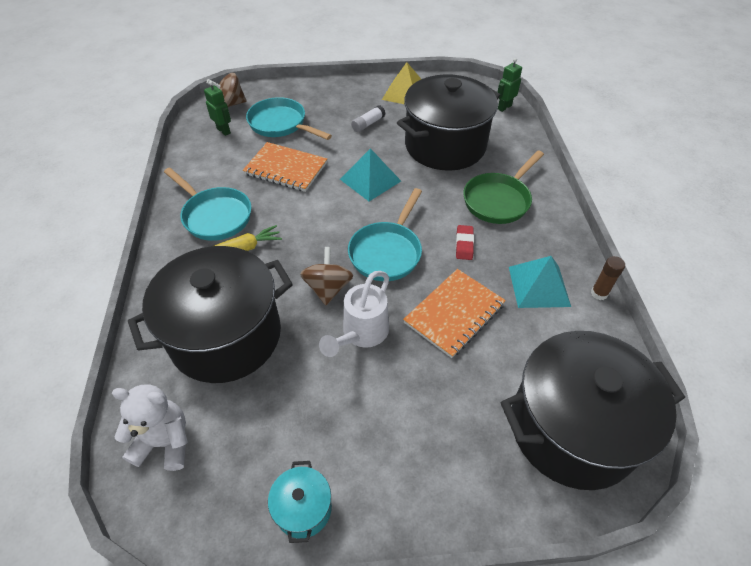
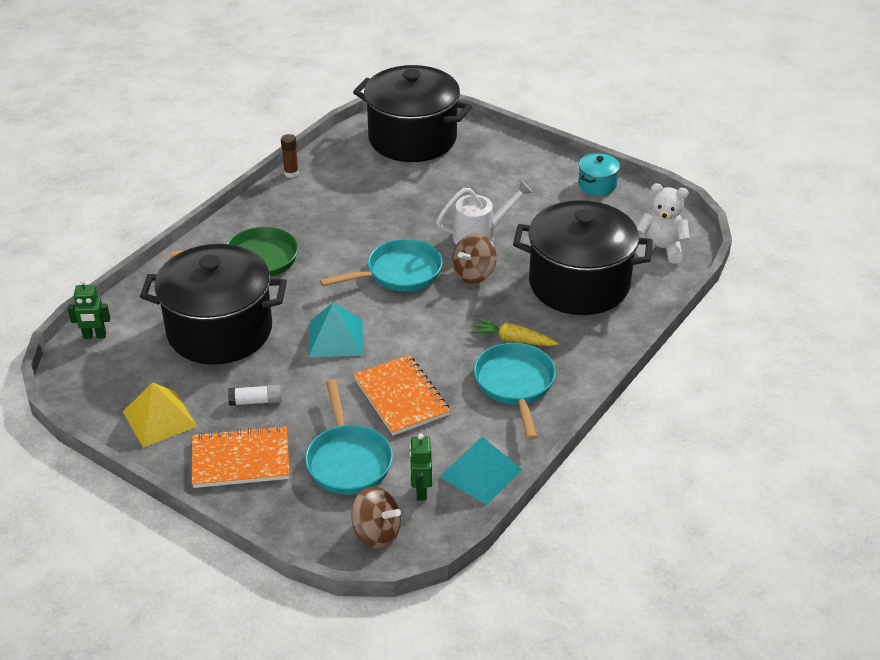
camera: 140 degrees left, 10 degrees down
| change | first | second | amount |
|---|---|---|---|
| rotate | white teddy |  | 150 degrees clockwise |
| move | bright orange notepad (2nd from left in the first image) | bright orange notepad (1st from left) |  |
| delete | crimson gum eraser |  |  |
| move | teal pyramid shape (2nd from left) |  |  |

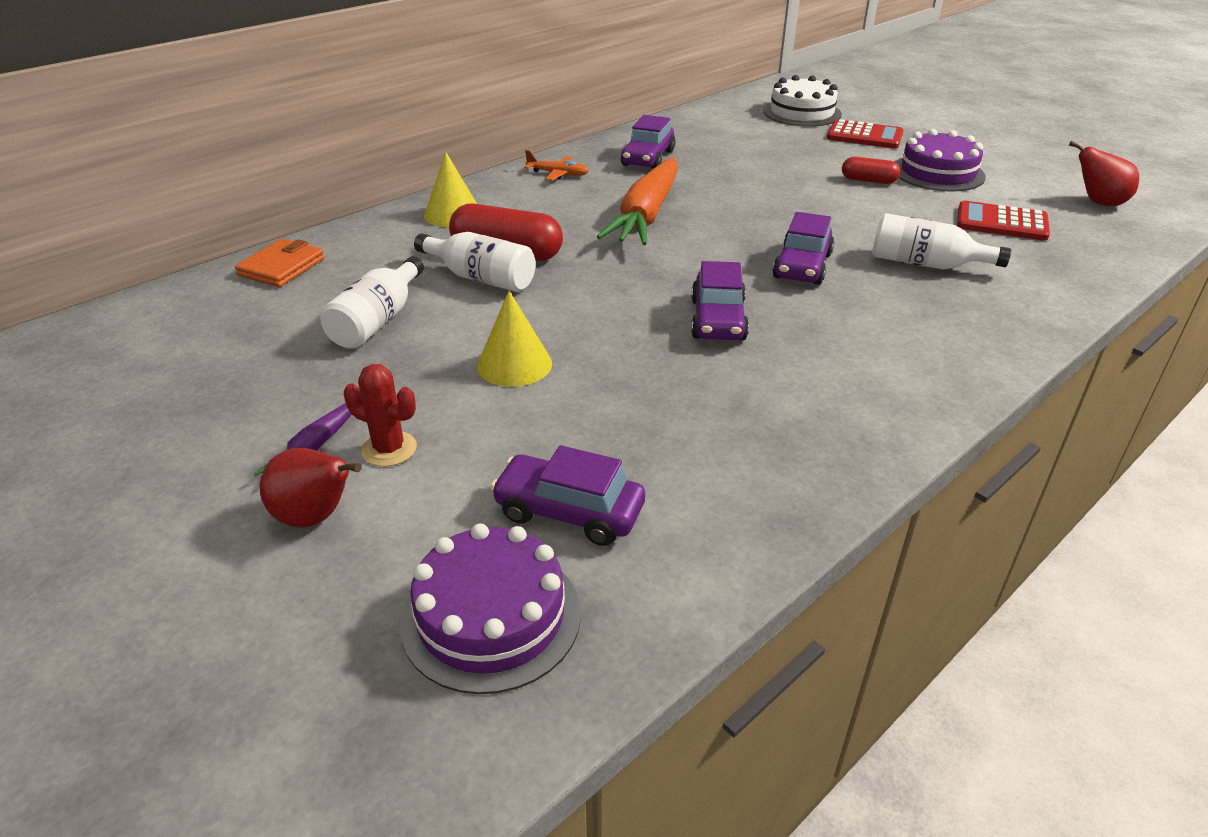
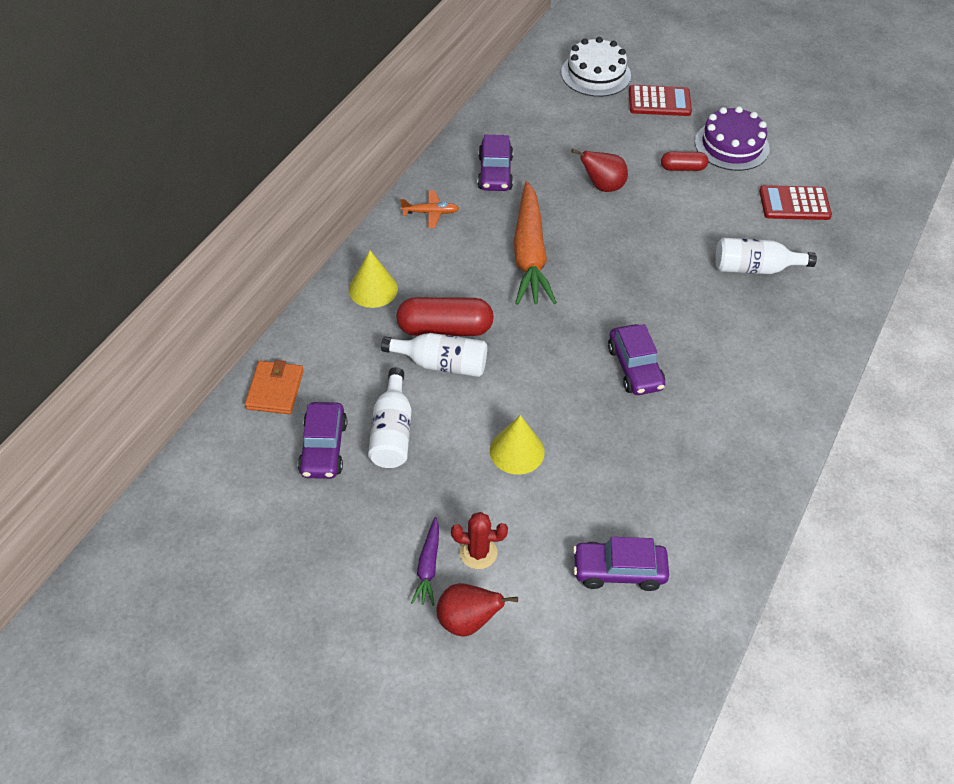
camera: 20 degrees left, 15 degrees up
| change | first | second | amount |
|---|---|---|---|
| delete | purple cake (1st from left) |  |  |
| move | purple automobile (4th from left in the first image) | purple automobile (1st from left) |  |
| move | crimson pear (2nd from left) |  |  |

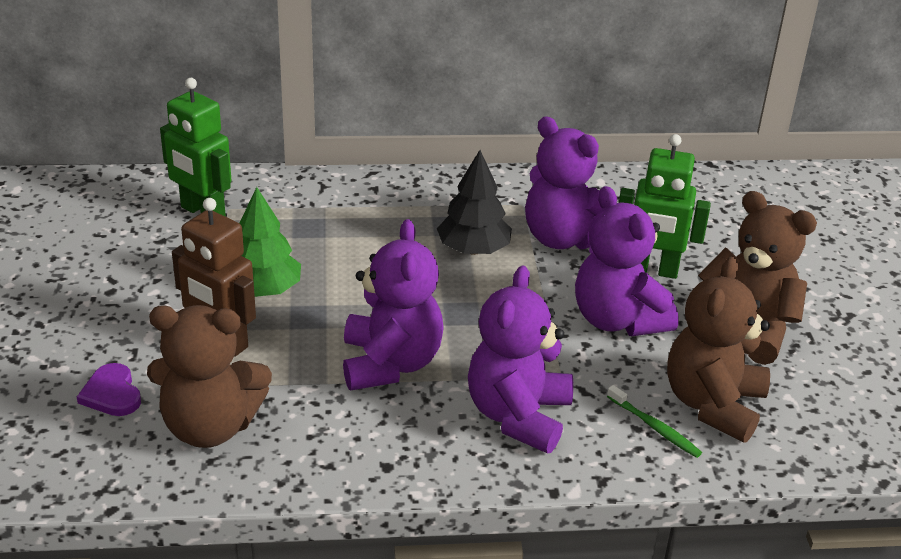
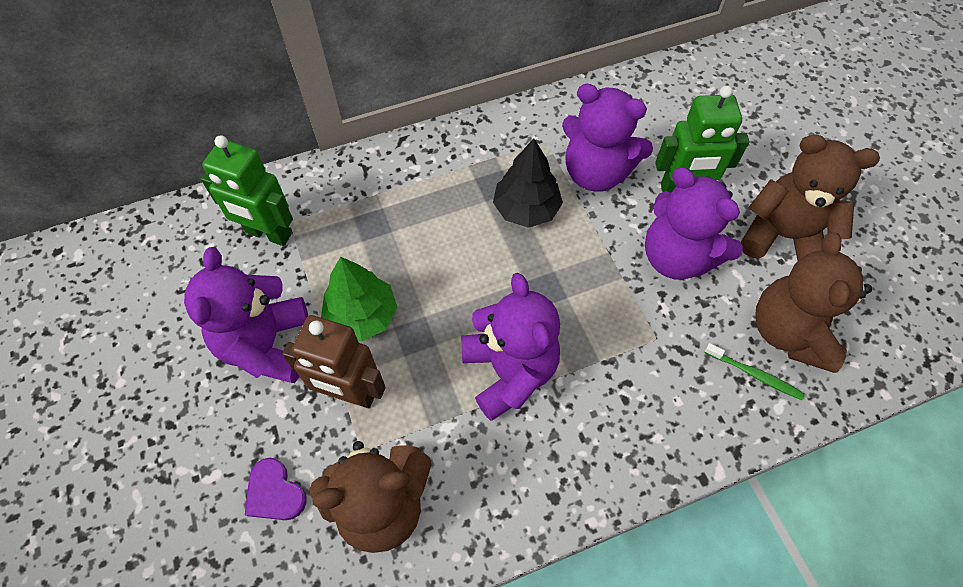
camera: 15 degrees left, 25 degrees up
| change | first | second | amount |
|---|---|---|---|
| move | purple teddy (2nd from left in the first image) | purple teddy (1st from left) |  |

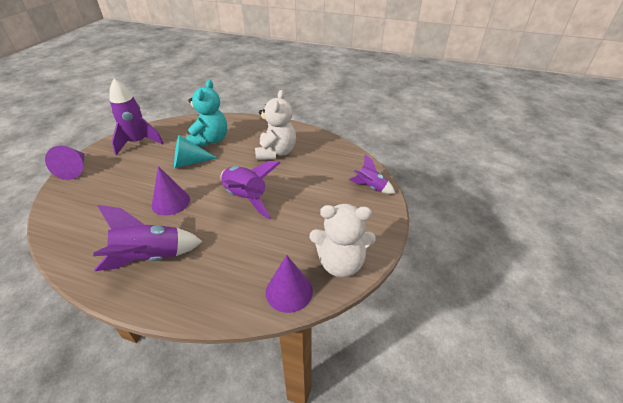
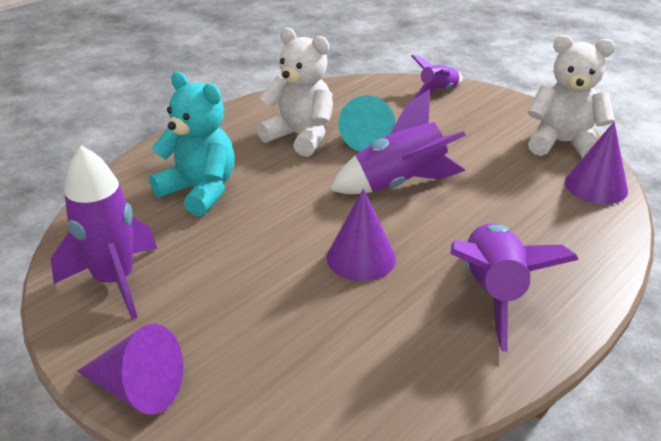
camera: 65 degrees left, 5 degrees down
| change | first | second | amount |
|---|---|---|---|
| move | teal cone shape |  |  |
| rotate | white teddy (2nd from left) |  | 105 degrees counterclockwise |

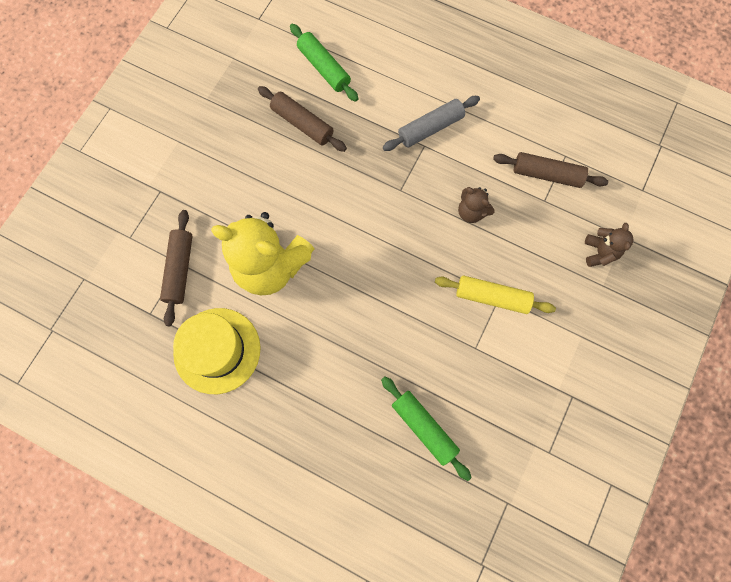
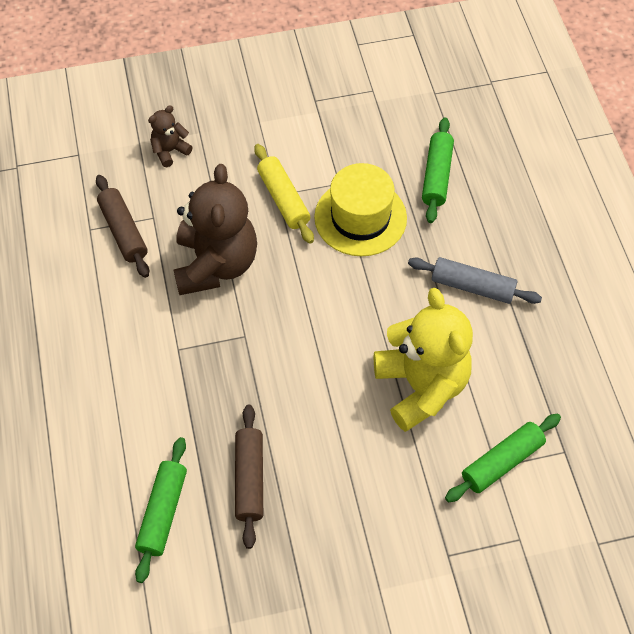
camera: 130 degrees left, 15 degrees down
| change | first | second | amount |
|---|---|---|---|
| recolor | russet rolling pin (1st from left) | emerald rolling pin (3rd from left) |  |
| move | yellow hat |  |  |
| move | gray rolling pin |  |  |
| resize | russet teddy (1st from left in the first image) | russet teddy (2nd from left) | x2.19 |

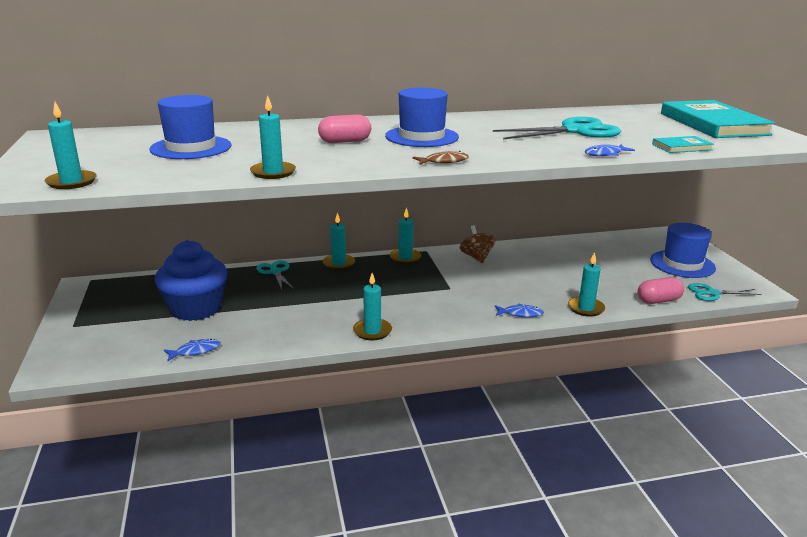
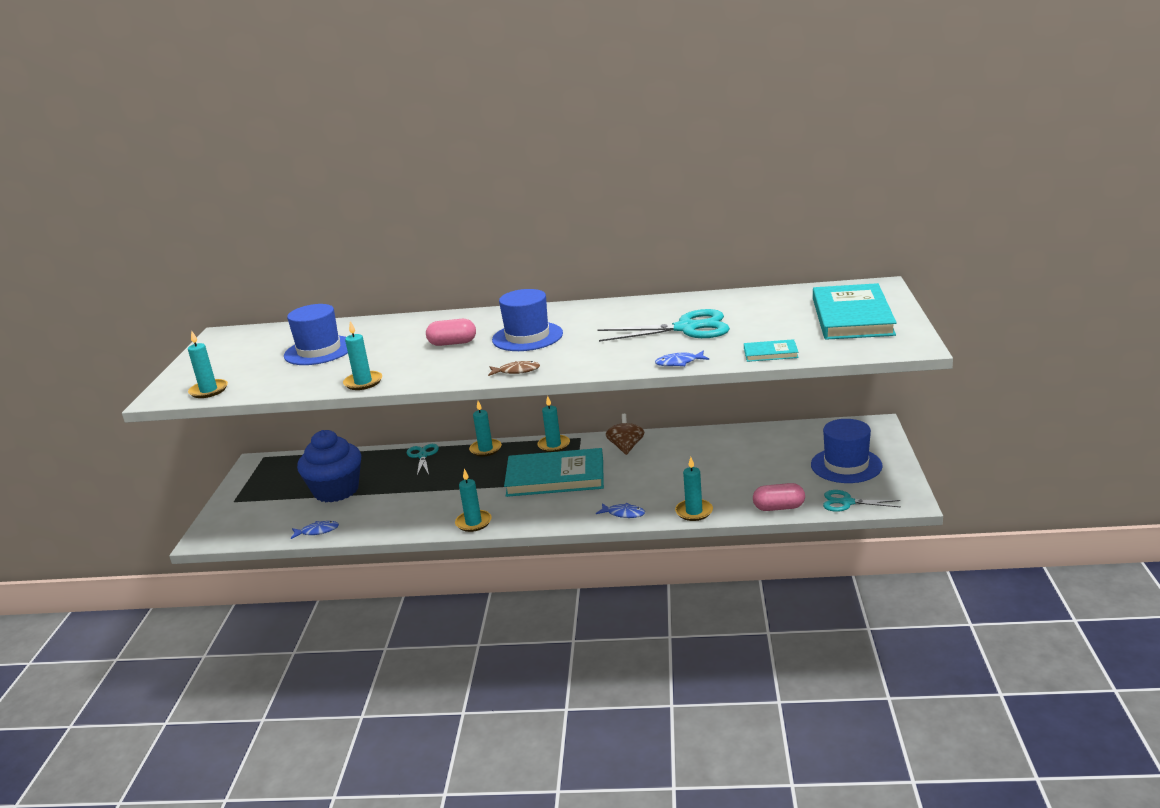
camera: 20 degrees right, 0 degrees up
| change | first | second | amount |
|---|---|---|---|
| insert |  | teal hardback (1st from left) |  |

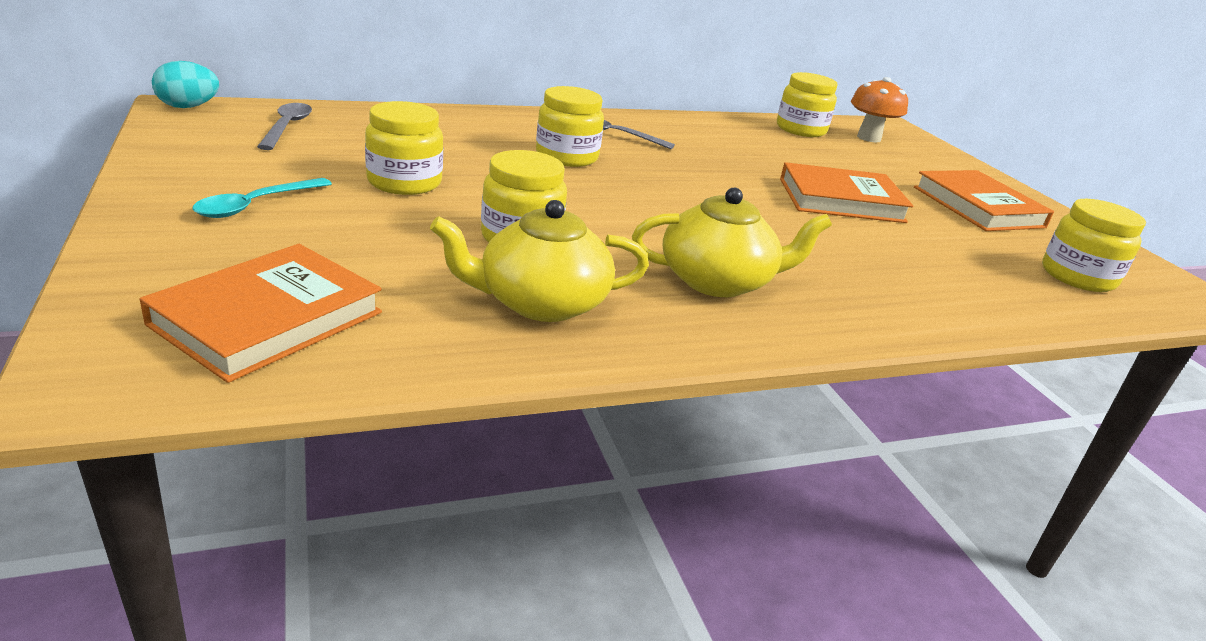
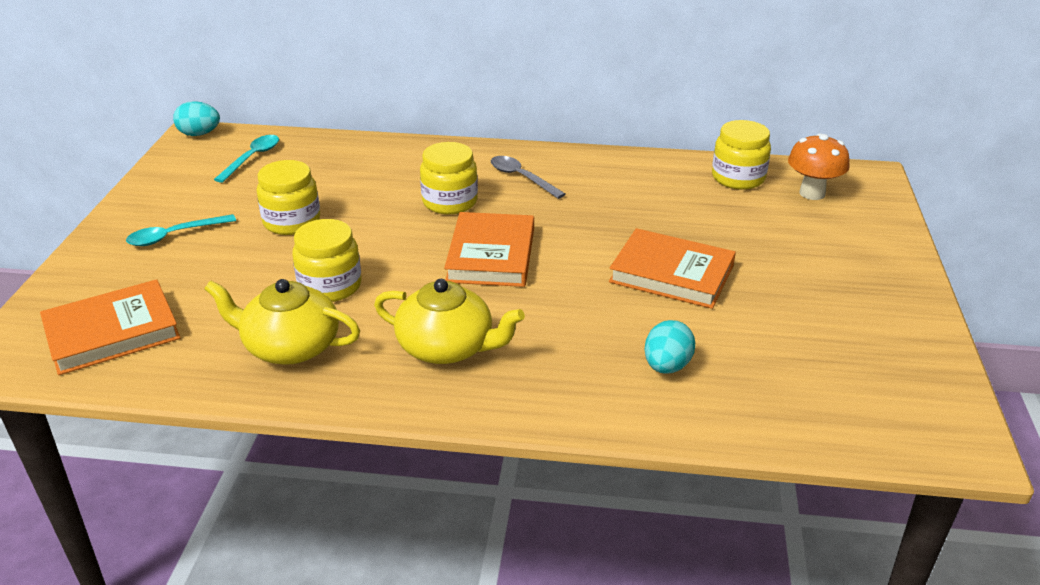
camera: 30 degrees right, 5 degrees up
| change | first | second | amount |
|---|---|---|---|
| recolor | gray tablespoon (1st from left) | teal tablespoon (2nd from left) |  |
| move | bright orange hardback (3rd from left in the first image) | bright orange hardback (2nd from left) |  |
| delete | yellow jar (5th from left) |  |  |
| insert |  | teal egg (2nd from left) |  |

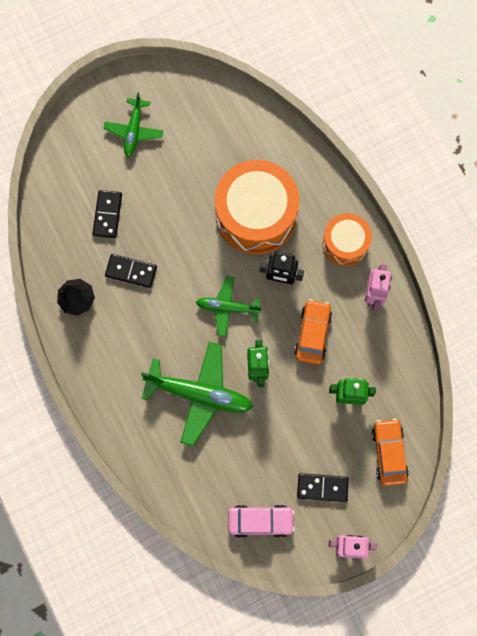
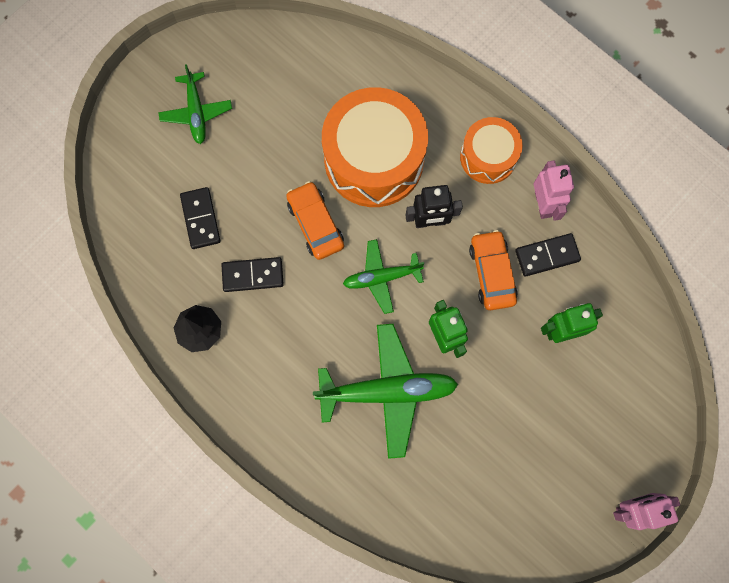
camera: 20 degrees left, 0 degrees up
| change | first | second | amount |
|---|---|---|---|
| delete | rose-pink automobile |  |  |
| move | jet-black domino piece (3rd from left) |  |  |
| move | bright orange automobile (2nd from left in the first image) | bright orange automobile (1st from left) |  |

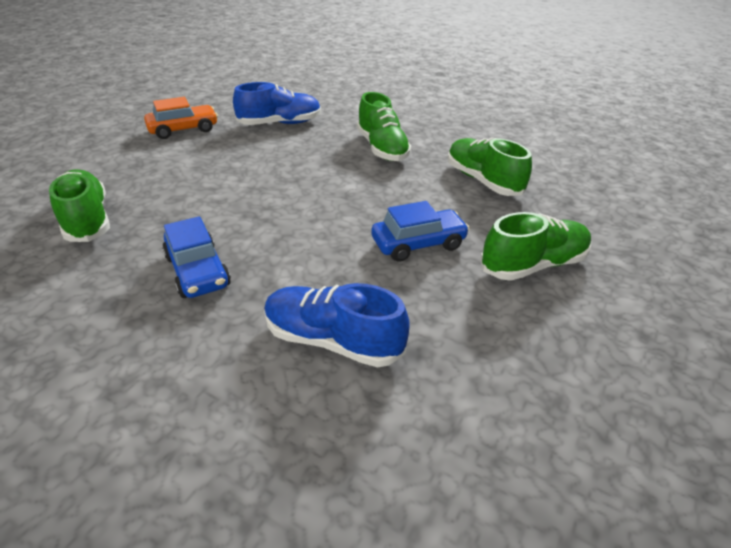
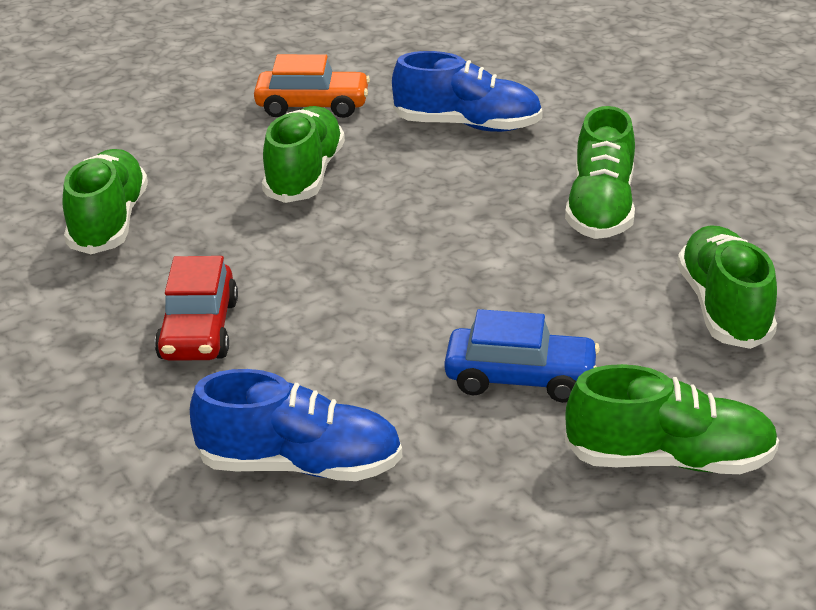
camera: 30 degrees right, 5 degrees down
| change | first | second | amount |
|---|---|---|---|
| recolor | blue automobile (1st from left) | crimson automobile |  |
| rotate | blue sneaker (2nd from left in the first image) | blue sneaker (1st from left) | 135 degrees clockwise |
| insert |  | emerald sneaker (2nd from left) |  |

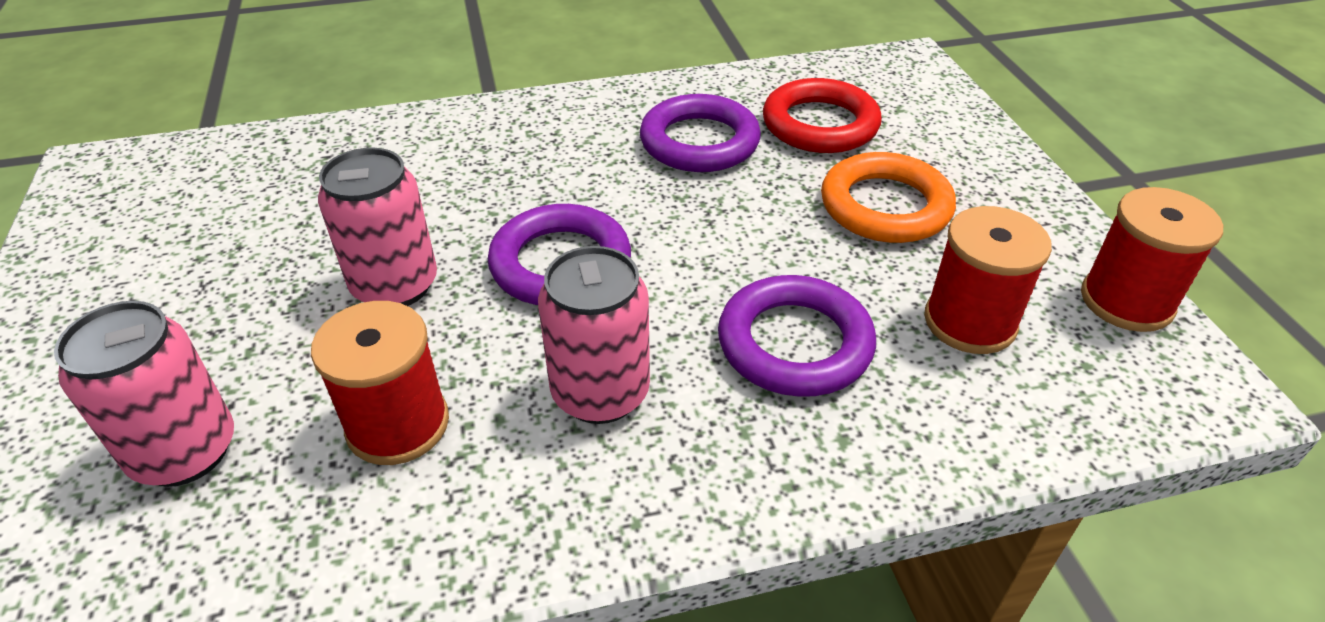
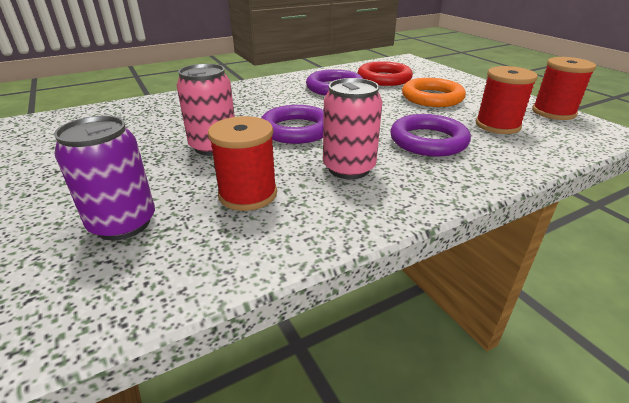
camera: 15 degrees left, 10 degrees down
| change | first | second | amount |
|---|---|---|---|
| recolor | rose-pink can (1st from left) | purple can |  |

